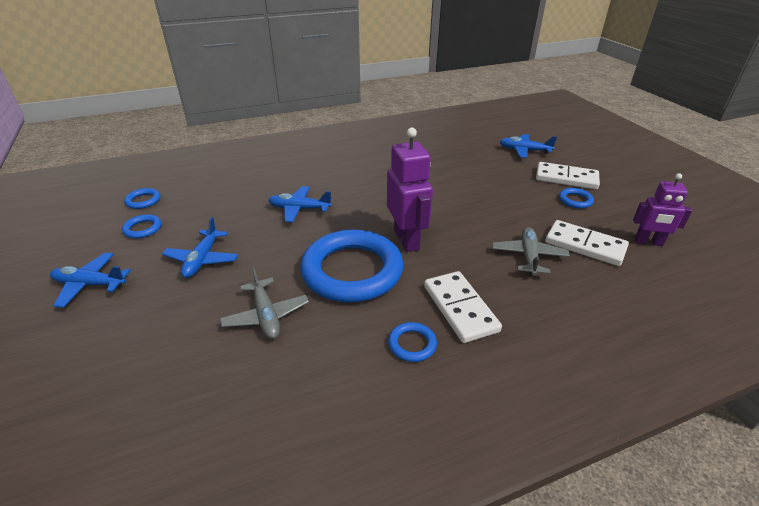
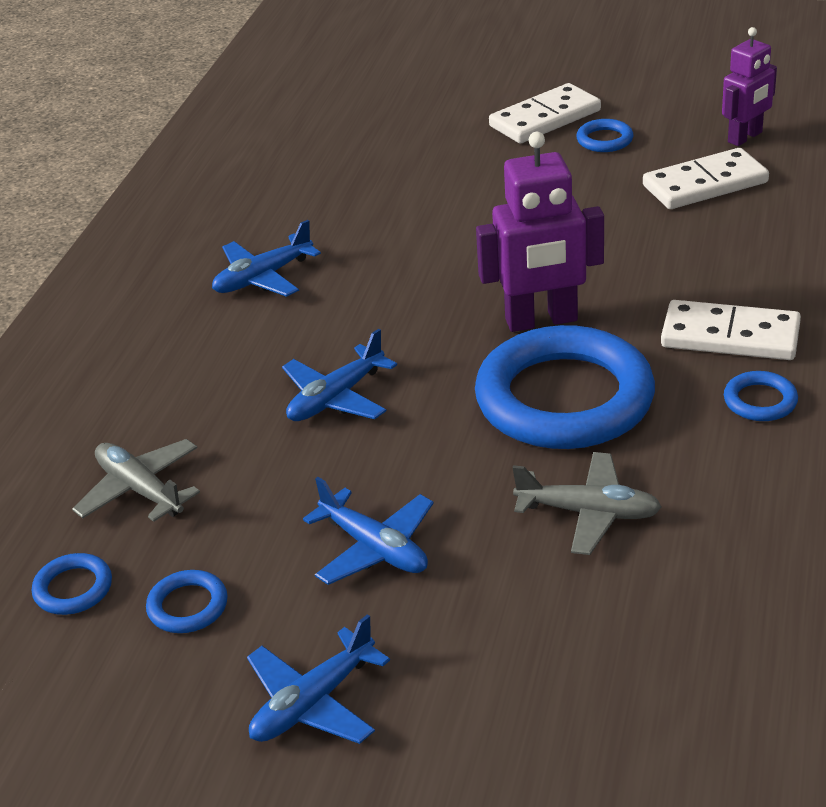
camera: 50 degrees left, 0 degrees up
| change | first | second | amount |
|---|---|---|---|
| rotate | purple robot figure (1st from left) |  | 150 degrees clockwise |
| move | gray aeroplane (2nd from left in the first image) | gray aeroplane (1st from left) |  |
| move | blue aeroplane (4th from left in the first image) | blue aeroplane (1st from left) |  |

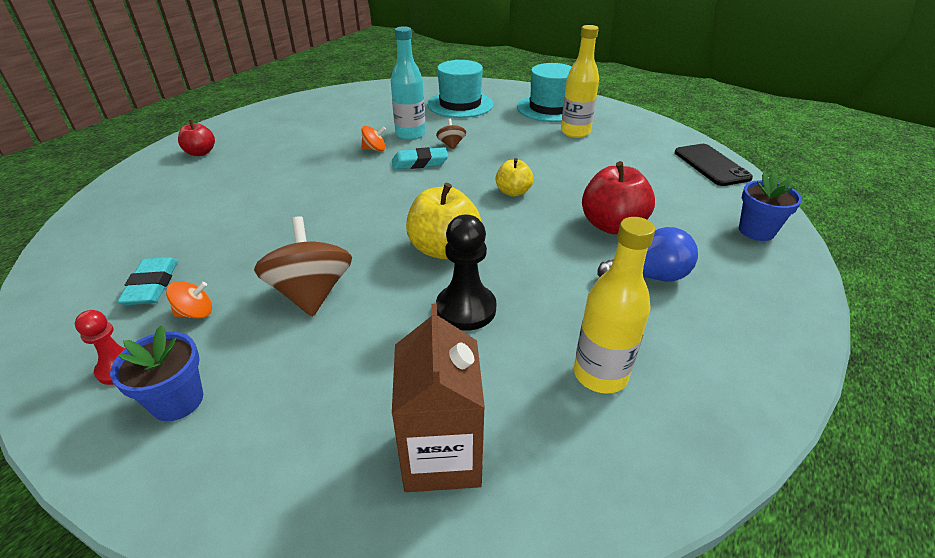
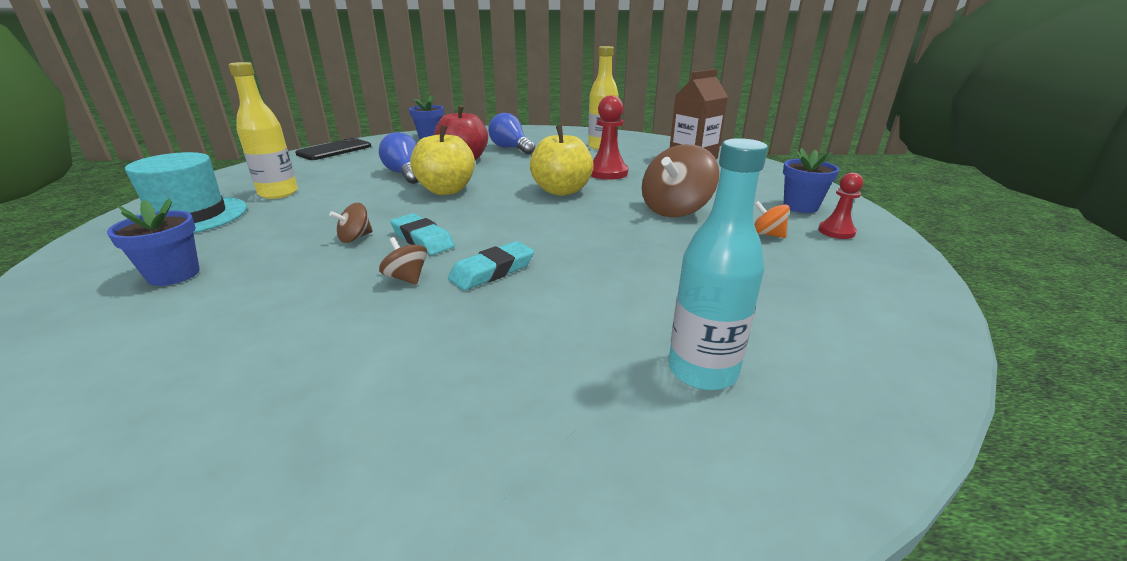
camera: 125 degrees left, 10 degrees down
| change | first | second | amount |
|---|---|---|---|
| move | teal gum eraser (1st from left in the first image) | teal gum eraser (2nd from left) |  |
| delete | crimson apple (1st from left) |  |  |
| recolor | bright orange toy top (2nd from left) | russet toy top (2nd from left) |  |
| move | teal flask |  |  |
| replace | teal hat (1st from left) | blue potted plant (1st from left) |  |
| recolor | jet-black chess pawn | crimson chess pawn (1st from left) |  |
| resize | yellow apple (2nd from left in the first image) | yellow apple (1st from left) | x1.67 |
| insert |  | blue bulb (1st from left) |  |

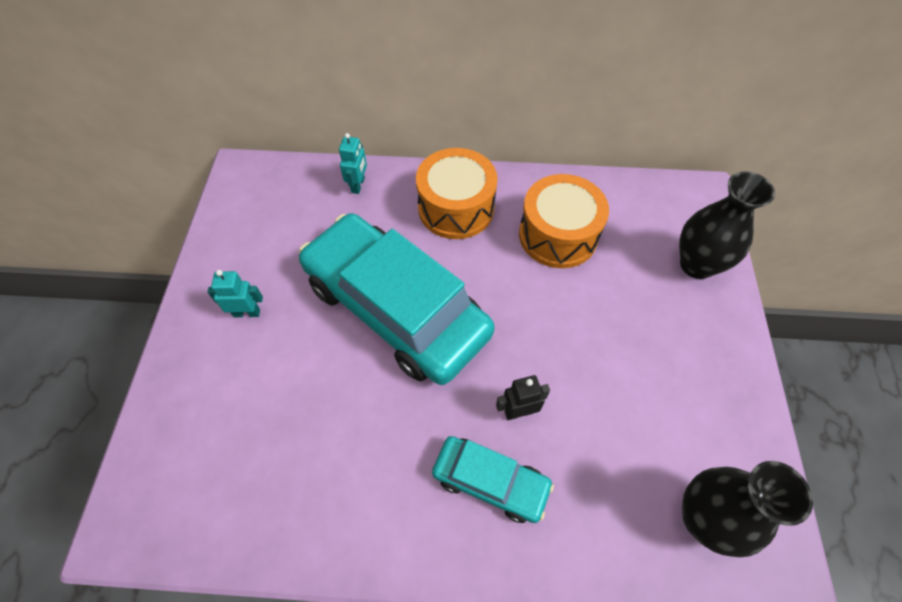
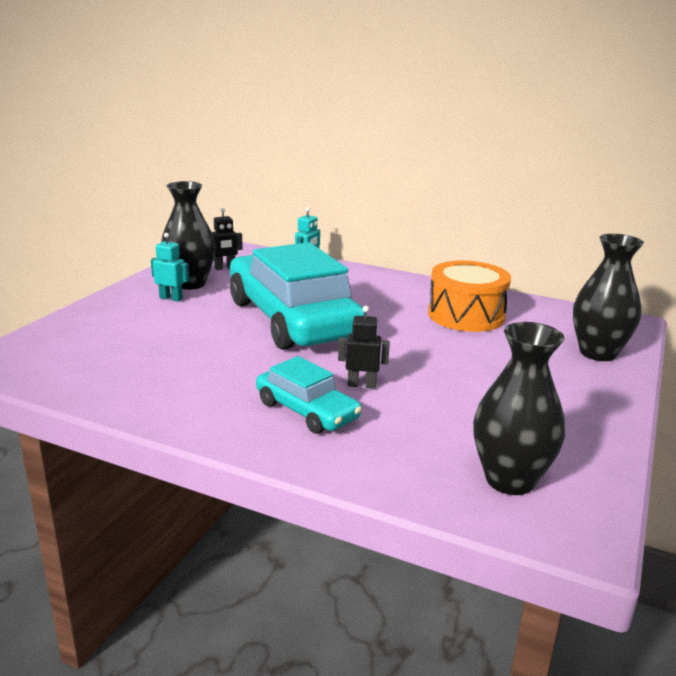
camera: 20 degrees right, 35 degrees down
| change | first | second | amount |
|---|---|---|---|
| delete | bright orange toy drum (1st from left) |  |  |
| insert |  | jet-black tall vase (1st from left) |  |
| insert |  | jet-black robot figure (1st from left) |  |

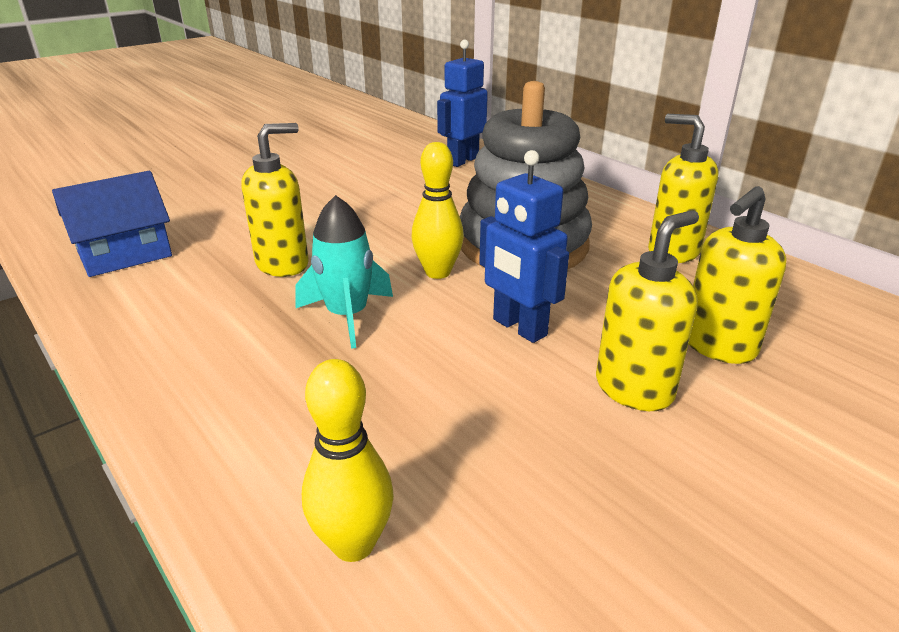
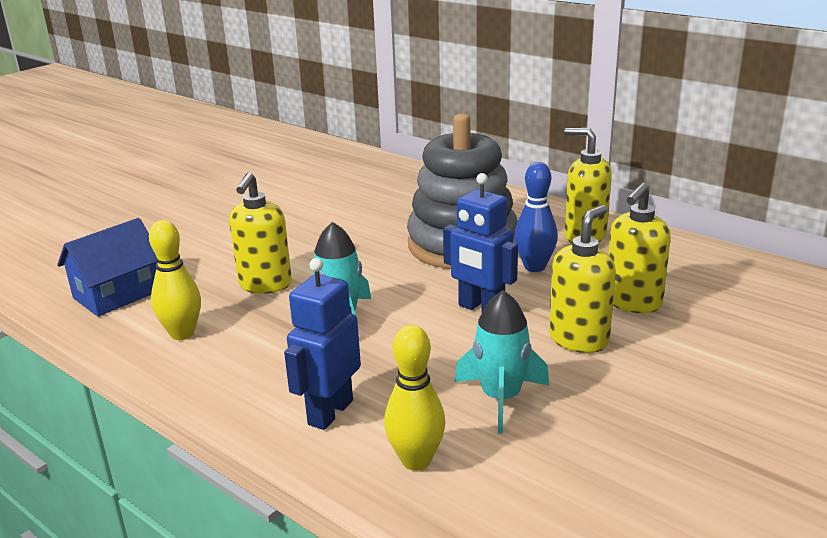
camera: 10 degrees left, 5 degrees down
| change | first | second | amount |
|---|---|---|---|
| rotate | yellow soap dispenser (1st from left) |  | 150 degrees clockwise |
| move | yellow skittle (2nd from left in the first image) | yellow skittle (1st from left) |  |
| move | blue robot figure (1st from left) |  |  |
| insert |  | teal spaceship (2nd from left) |  |
| insert |  | blue skittle |  |

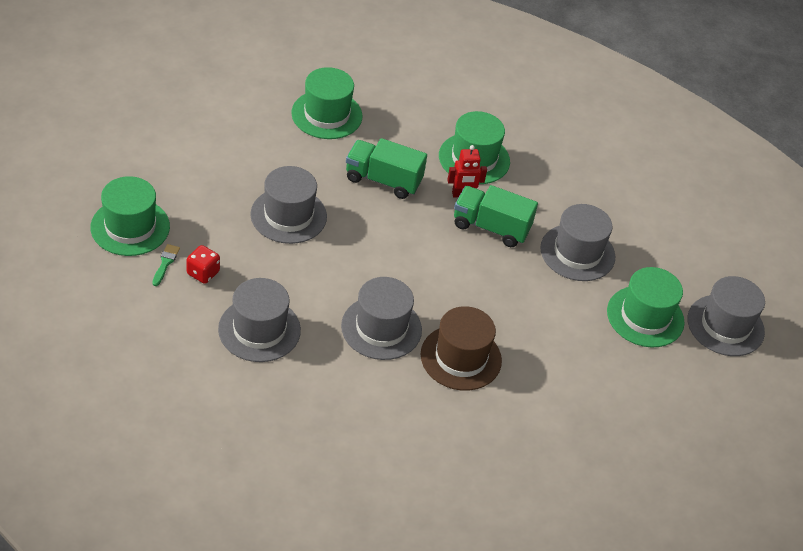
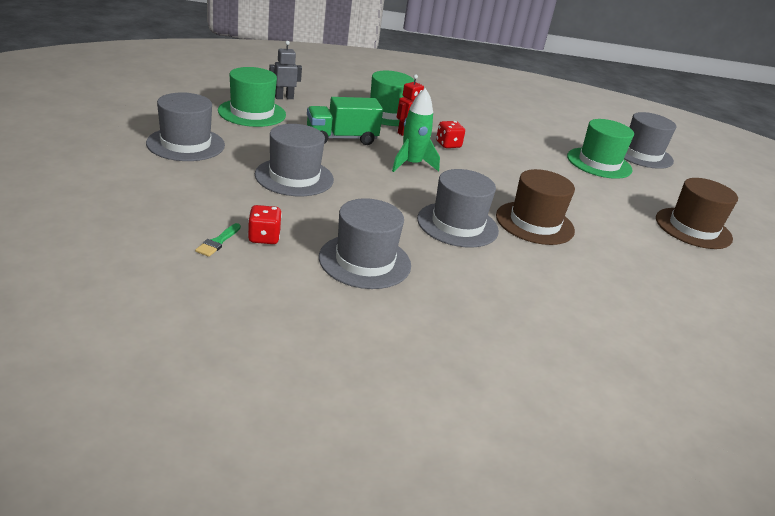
camera: 35 degrees left, 15 degrees down
| change | first | second | amount |
|---|---|---|---|
| delete | emerald hat (1st from left) |  |  |
| rotate | emerald paint brush |  | 135 degrees counterclockwise |
| replace | emerald lorry (2nd from left) | crimson dice (2nd from left) |  |
| move | gray hat (4th from left in the first image) | gray hat (1st from left) |  |
| insert |  | gray robot figure |  |
| insert |  | emerald spaceship |  |
| insert |  | russet hat (2nd from left) |  |

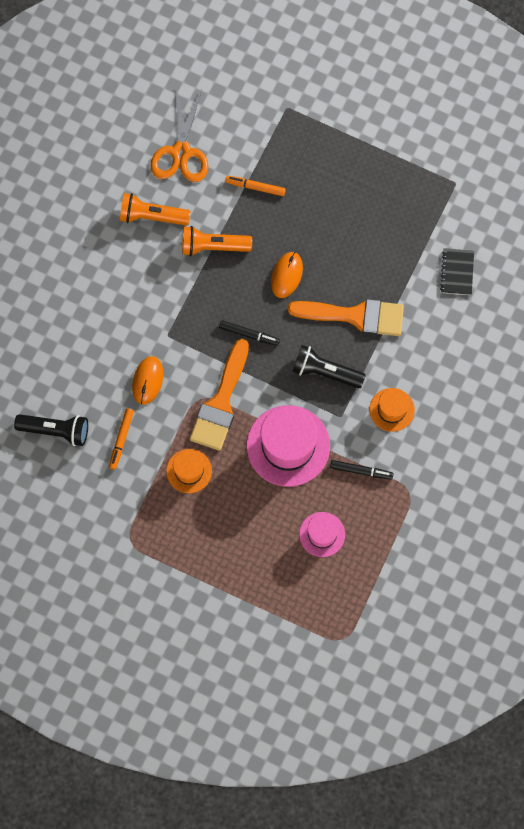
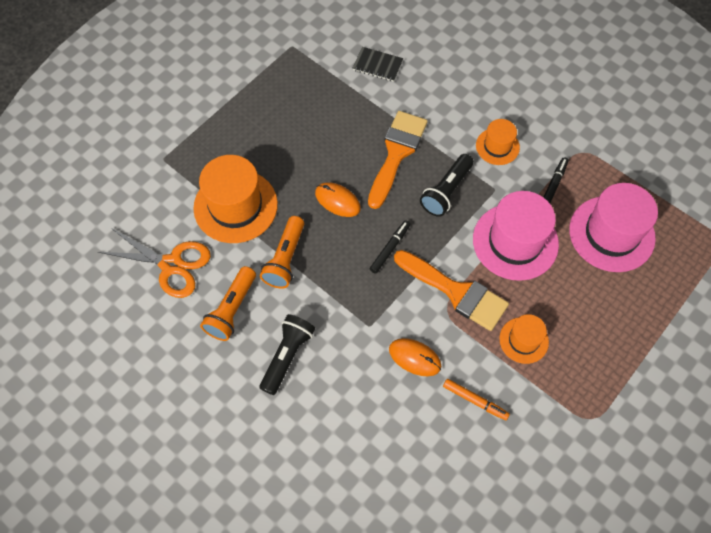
camera: 75 degrees left, 10 degrees down
| change | first | second | amount |
|---|---|---|---|
| move | jet-black torch (1st from left) |  |  |
| replace | bright orange marker (2nd from left) | bright orange hat (1st from left) |  |
| resize | rose-pink hat (2nd from left) |  | x1.84 |

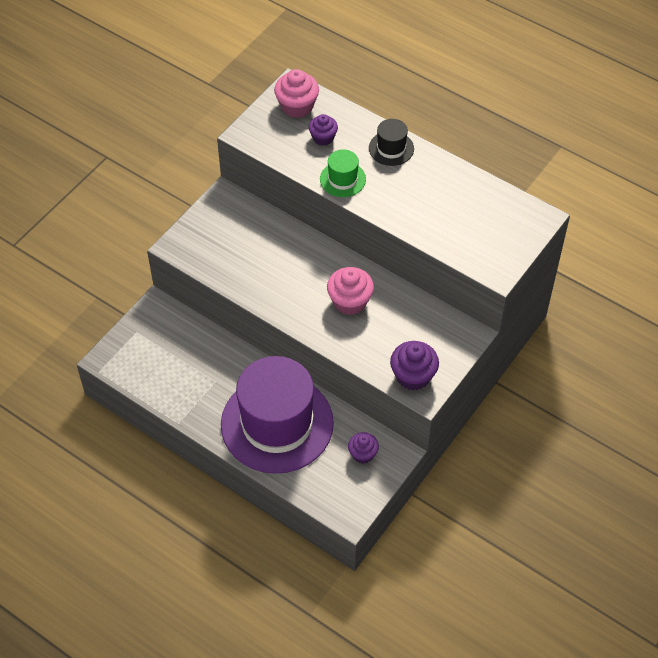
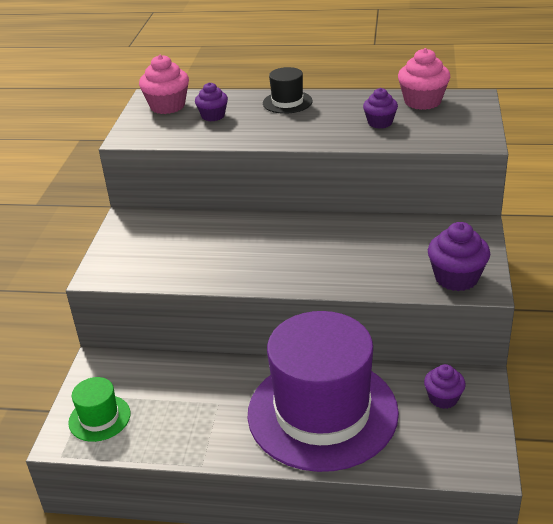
camera: 25 degrees left, 20 degrees down
| change | first | second | amount |
|---|---|---|---|
| move | emerald hat |  |  |
| move | rose-pink cupcake (2nd from left) |  |  |
| insert |  | purple cupcake (2nd from left) |  |

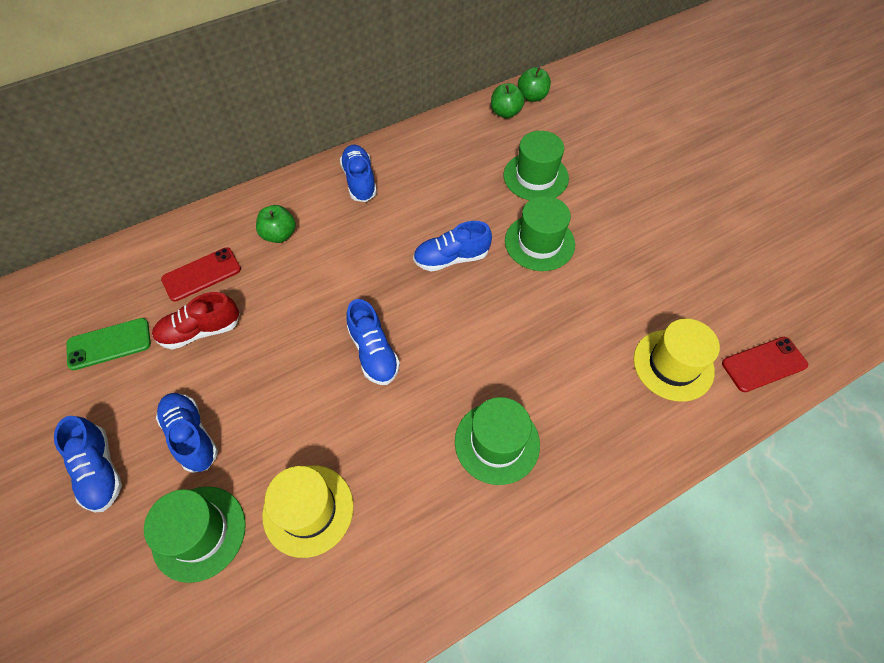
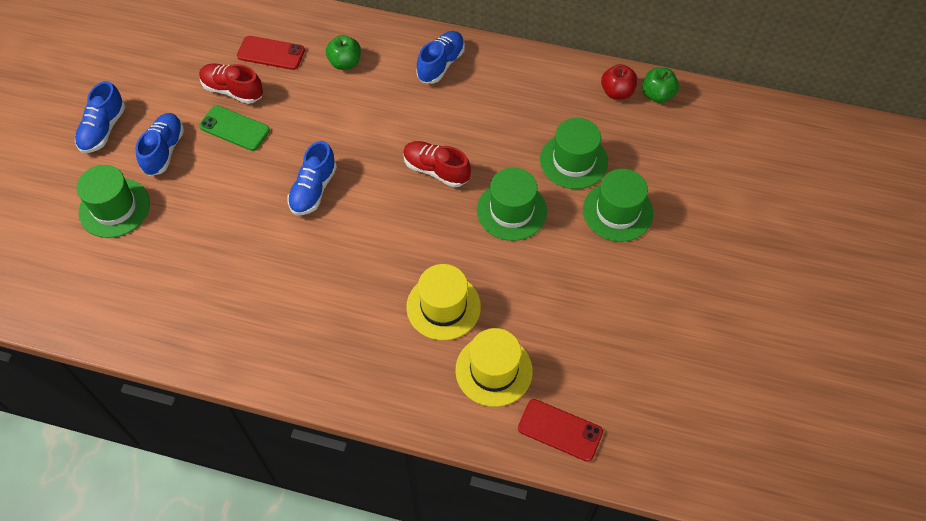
camera: 45 degrees right, 0 degrees up
| change | first | second | amount |
|---|---|---|---|
| move | emerald phone |  |  |
| move | yellow hat (1st from left) |  |  |
| recolor | blue sneaker (5th from left) | crimson sneaker (2nd from left) |  |
| move | emerald hat (2nd from left in the first image) | emerald hat (4th from left) |  |
| recolor | emerald apple (2nd from left) | crimson apple |  |

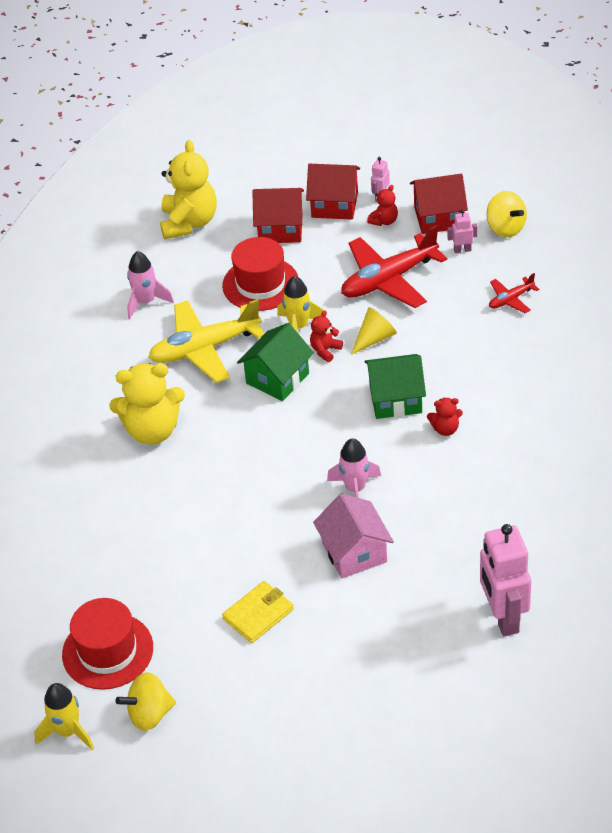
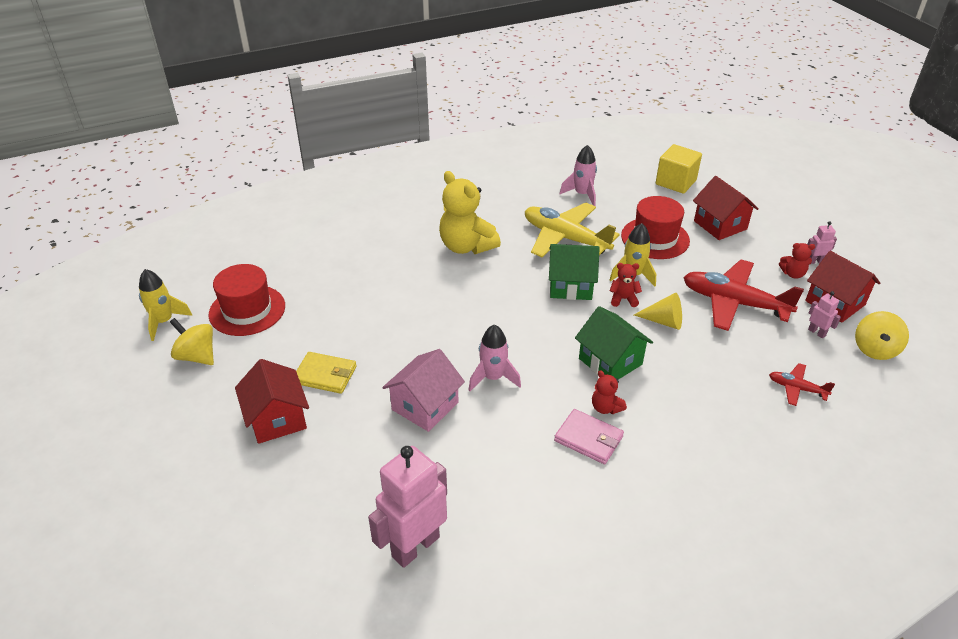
camera: 55 degrees right, 5 degrees down
| change | first | second | amount |
|---|---|---|---|
| replace | yellow teddy (2nd from left) | yellow block |  |
| move | crimson house (2nd from left in the first image) | crimson house (1st from left) |  |
| insert |  | rose-pink billfold |  |

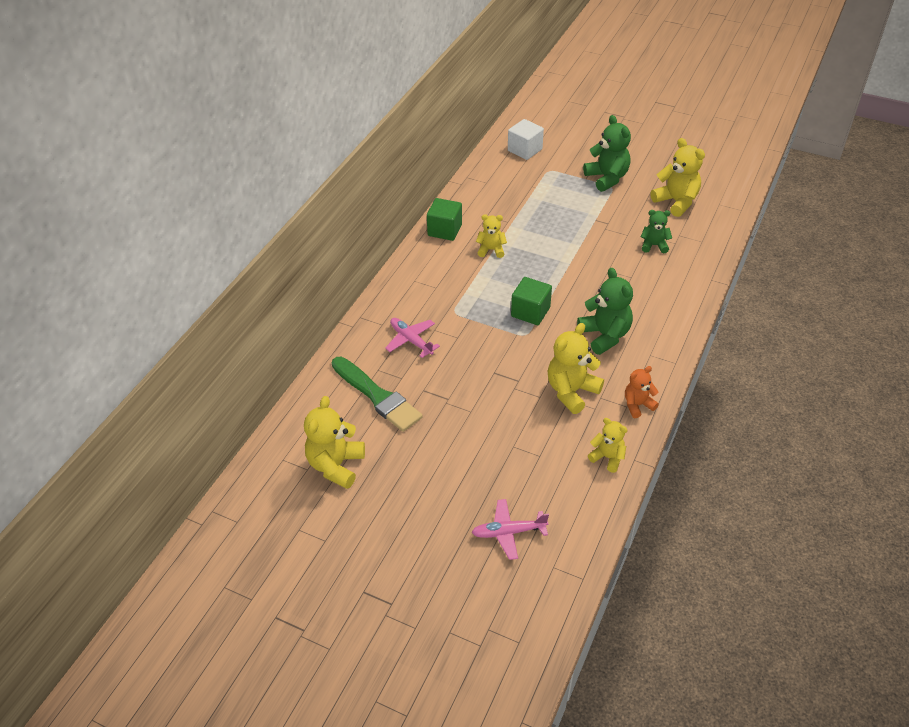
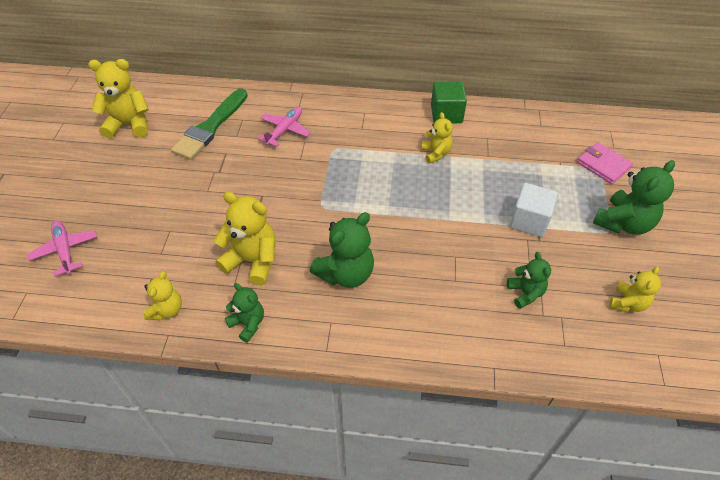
camera: 70 degrees right, 5 degrees up
| change | first | second | amount |
|---|---|---|---|
| move | white block |  |  |
| delete | emerald block (2nd from left) |  |  |
| recolor | bright orange teddy | emerald teddy (1st from left) |  |
| resize | yellow teddy (5th from left) |  | x0.60 |
| insert |  | rose-pink billfold |  |

